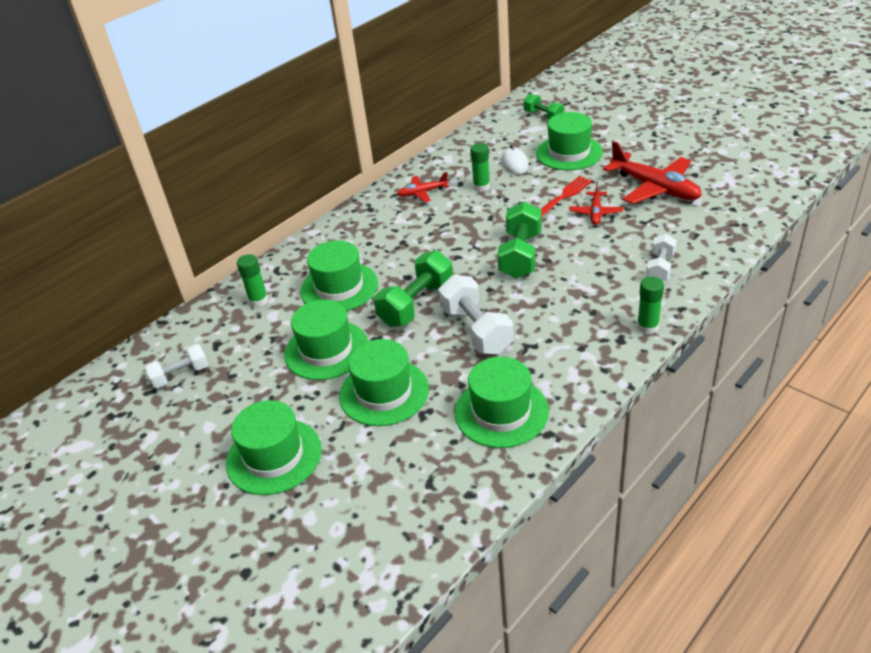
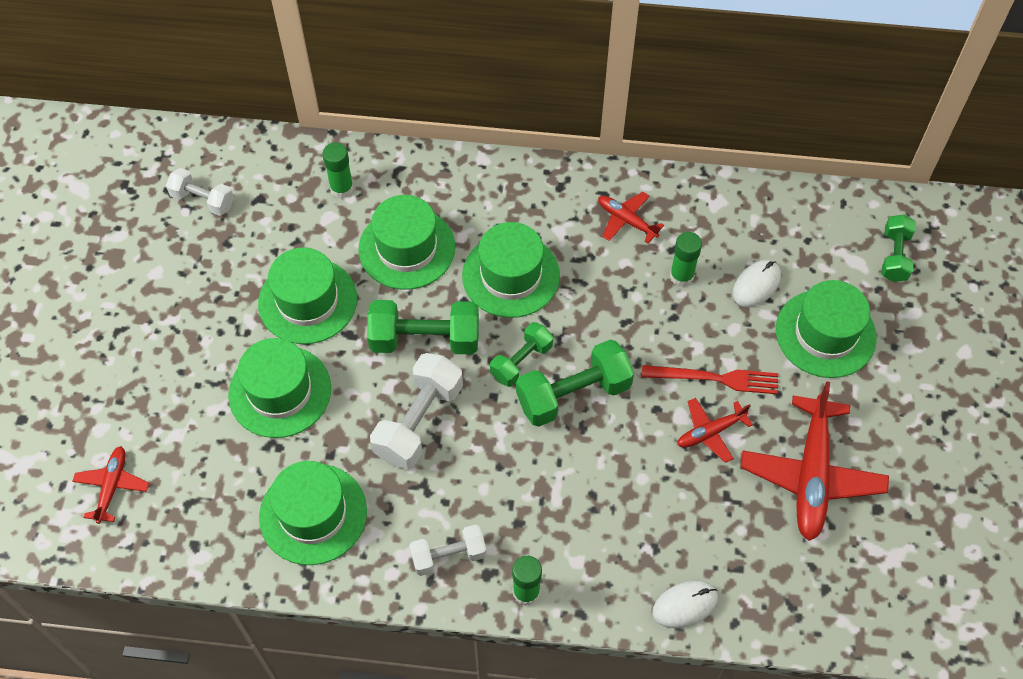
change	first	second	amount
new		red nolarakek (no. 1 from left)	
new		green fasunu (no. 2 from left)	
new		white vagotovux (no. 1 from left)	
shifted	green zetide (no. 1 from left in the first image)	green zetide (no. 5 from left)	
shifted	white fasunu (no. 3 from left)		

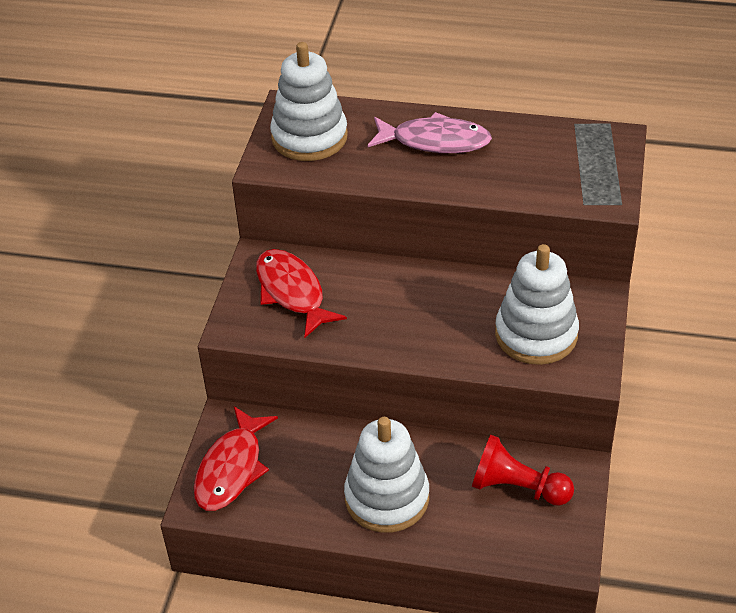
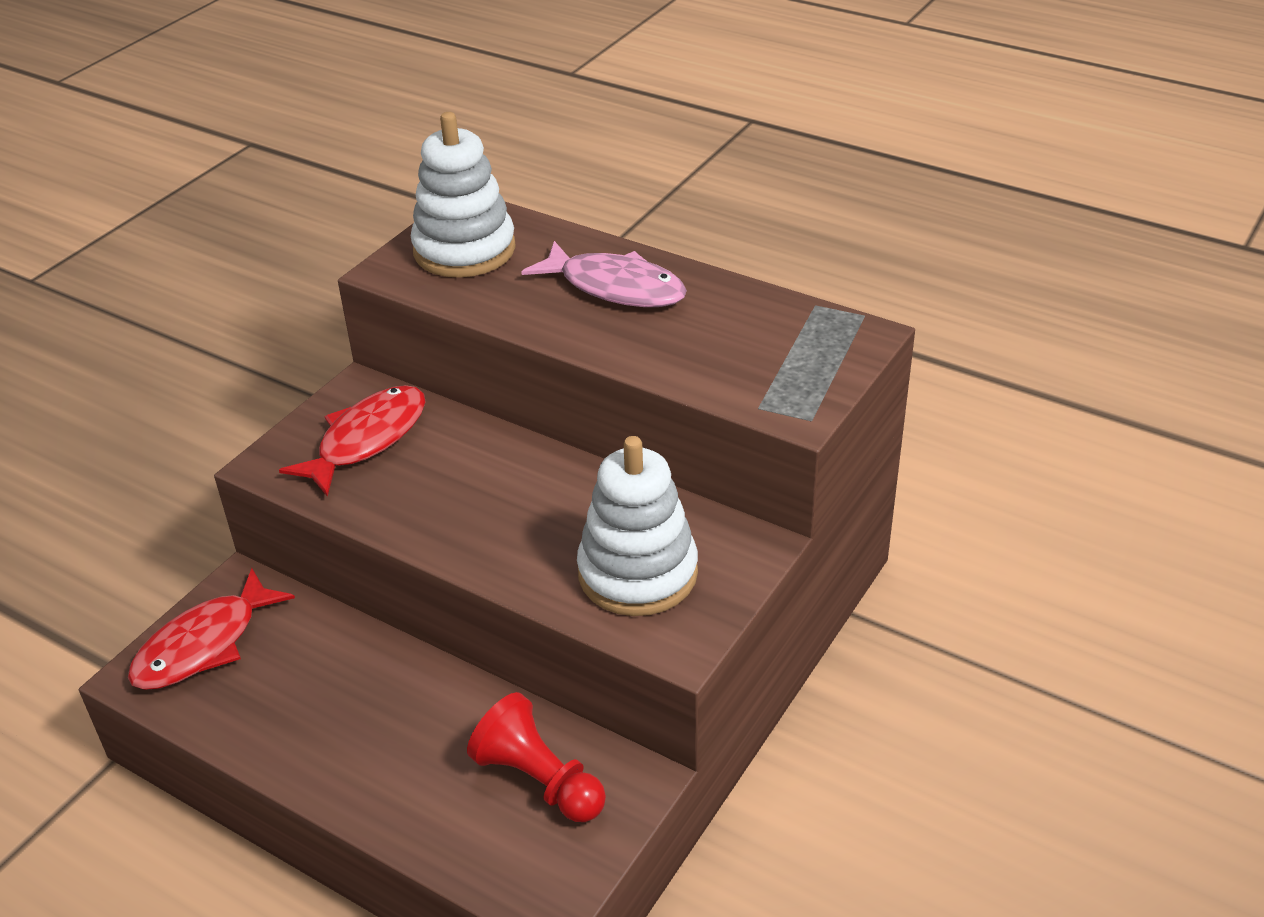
change	first	second	amount
gone	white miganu (no. 2 from left)		
rotated	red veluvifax (no. 2 from left)		45 degrees clockwise

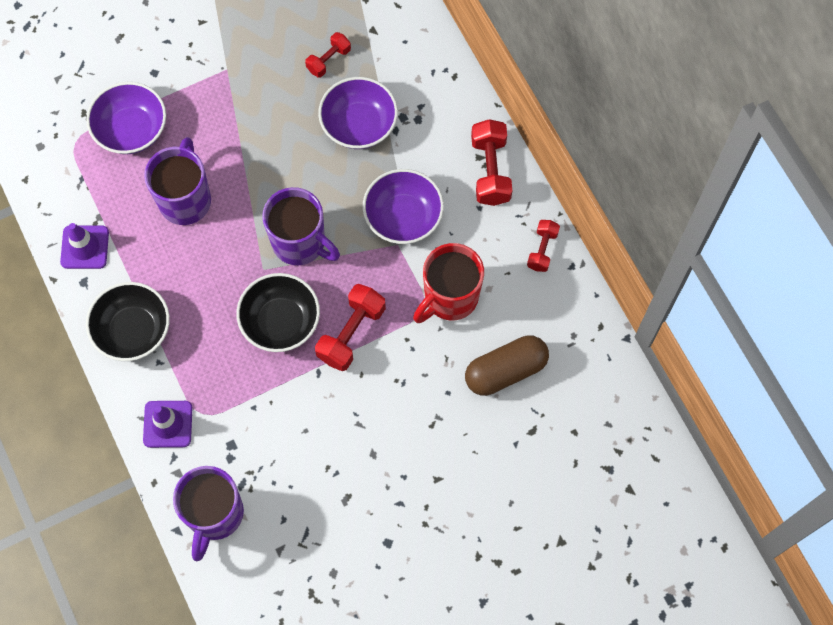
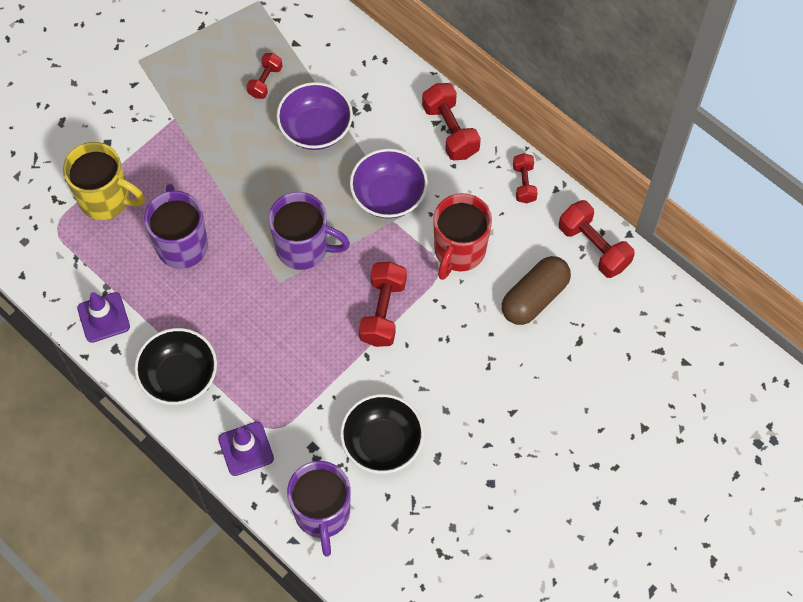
change	first	second	amount
new		red fasunu (no. 5 from left)	
shifted	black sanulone (no. 2 from left)		
swapped	purple sanulone (no. 1 from left)	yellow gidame	

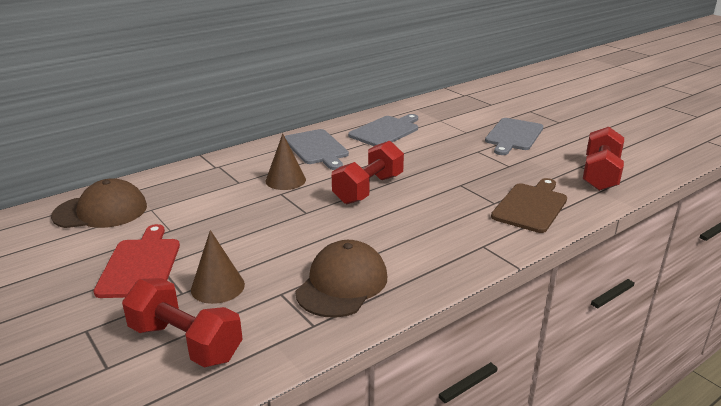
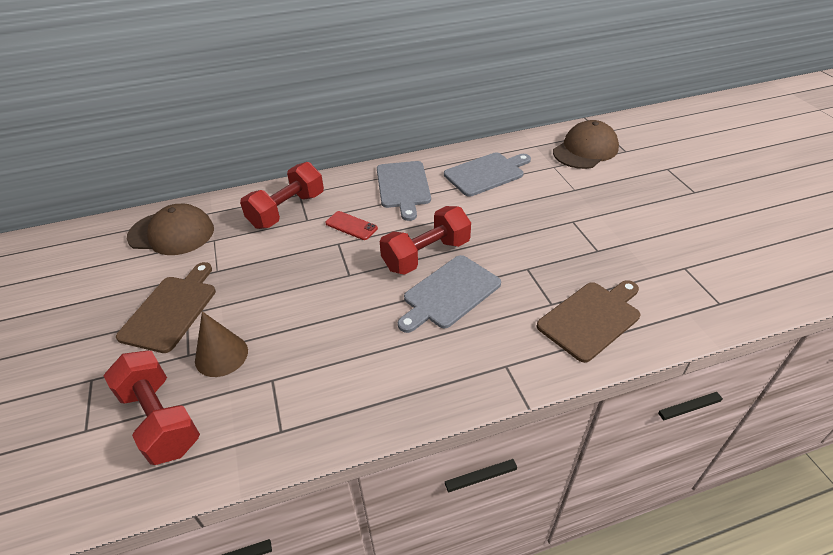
change	first	second	amount
shifted	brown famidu (no. 2 from left)		
shifted	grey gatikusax (no. 3 from left in the first image)	grey gatikusax (no. 2 from left)	
shifted	red fasunu (no. 3 from left in the first image)	red fasunu (no. 2 from left)	
swapped	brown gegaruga (no. 2 from left)	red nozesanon	
repainted	red gatikusax	brown gatikusax (no. 1 from left)	

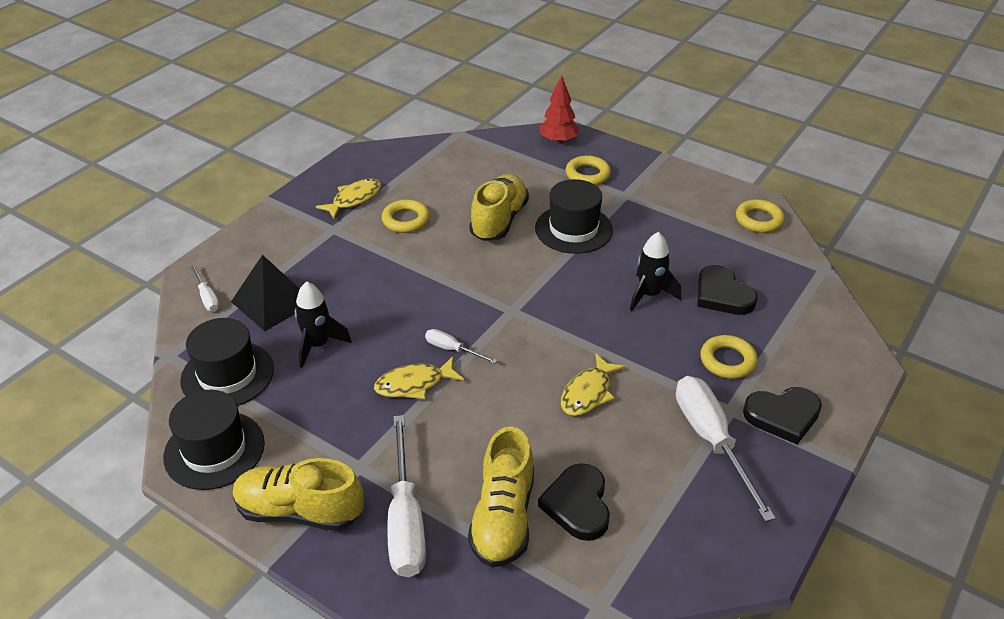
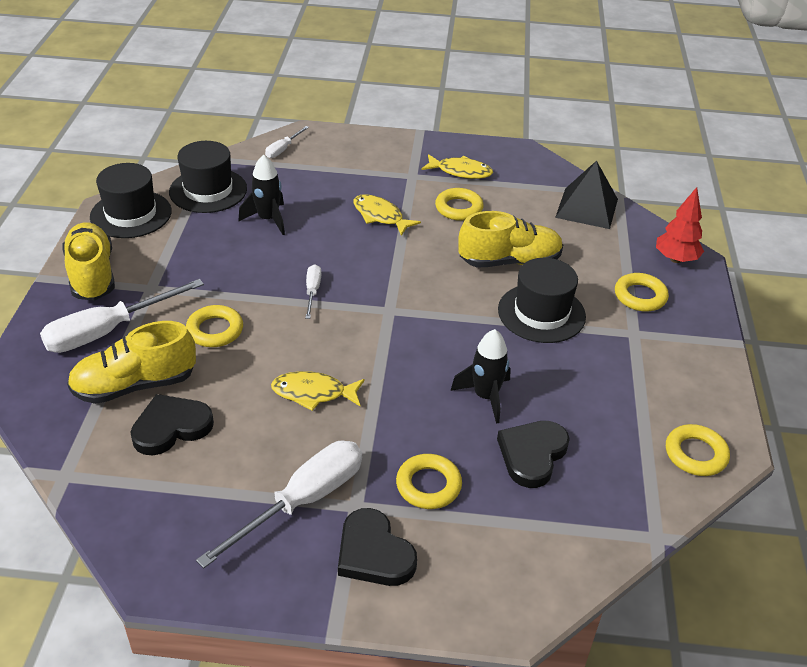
change	first	second	amount
new		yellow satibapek (no. 1 from left)	
shifted	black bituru		
shifted	yellow veluvifax (no. 2 from left)		

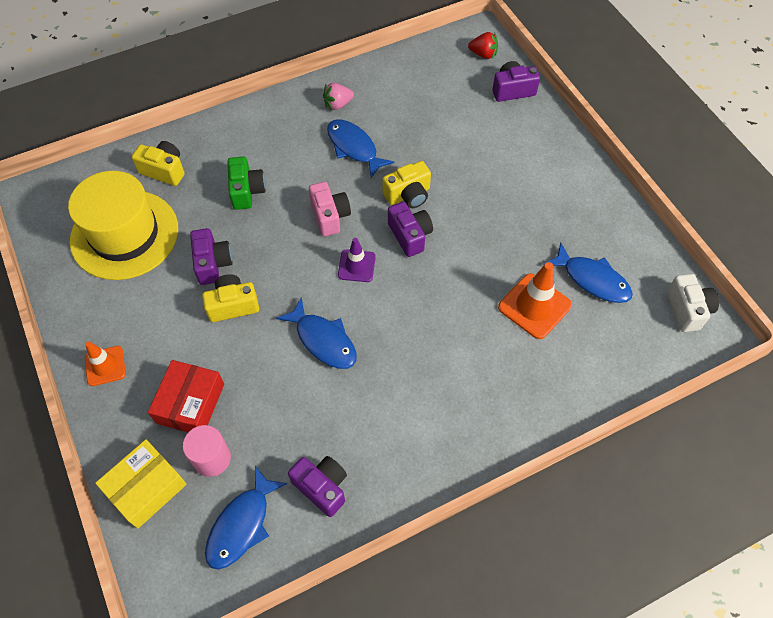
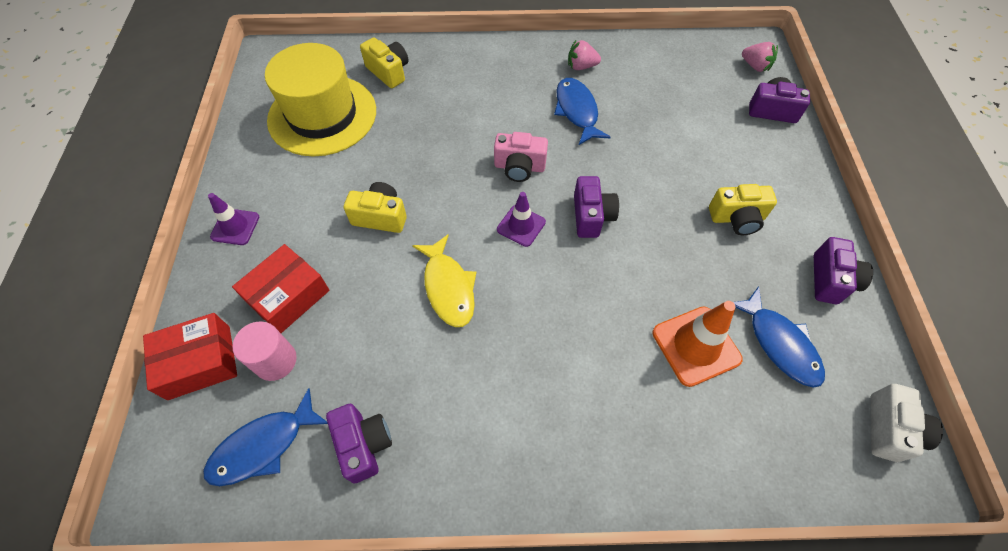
change	first	second	amount
gone	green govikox		
shifted	purple govikox (no. 1 from left in the first image)	purple govikox (no. 4 from left)	
shifted	yellow govikox (no. 3 from left)		
repainted	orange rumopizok (no. 1 from left)	purple rumopizok (no. 1 from left)	
repainted	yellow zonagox	red zonagox (no. 1 from left)	
repainted	blue veluvifax (no. 2 from left)	yellow veluvifax	
repainted	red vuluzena	pink vuluzena (no. 2 from left)	
rotated	pink govikox		90 degrees clockwise

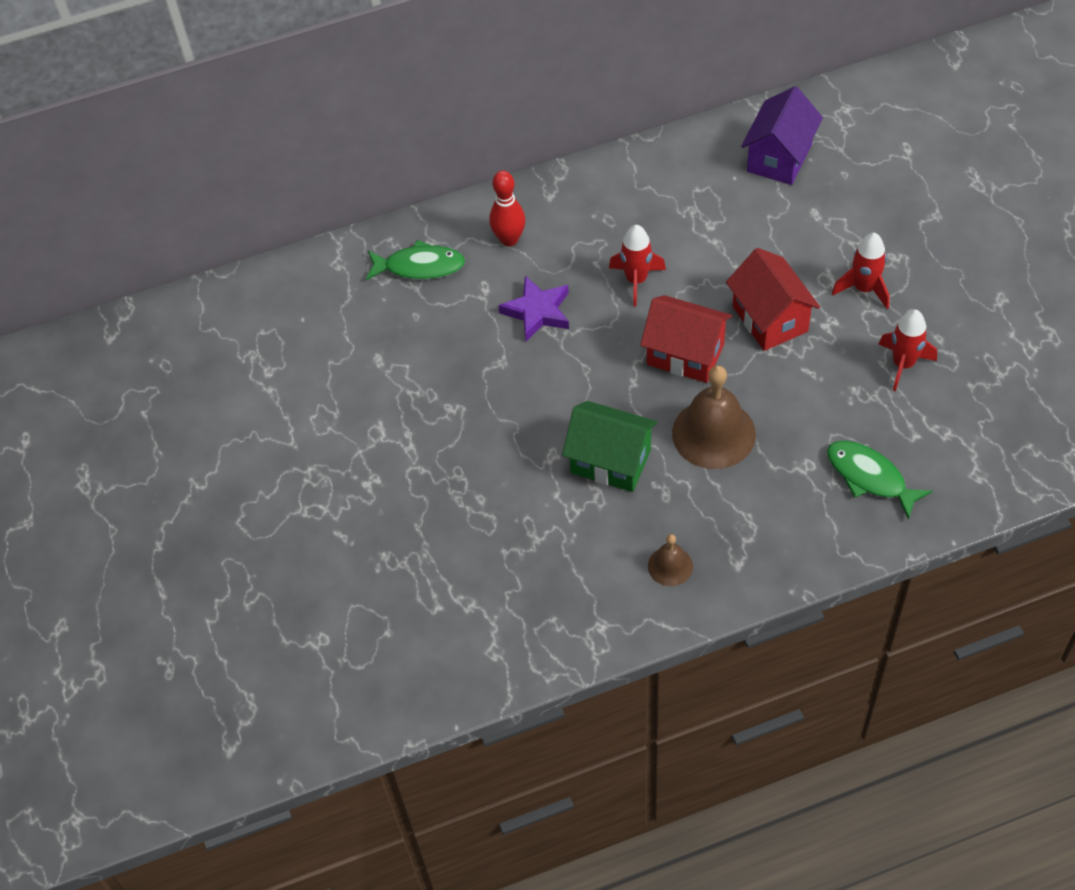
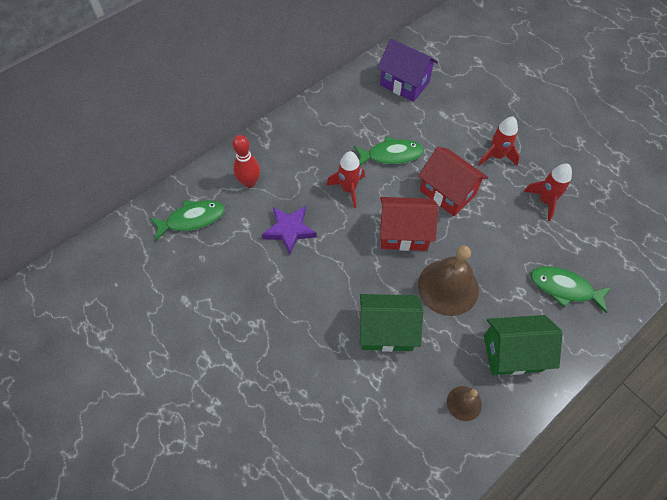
change	first	second	amount
new		green veluvifax (no. 2 from left)	
new		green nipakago (no. 2 from left)	
rotated	purple nipakago		60 degrees counterclockwise

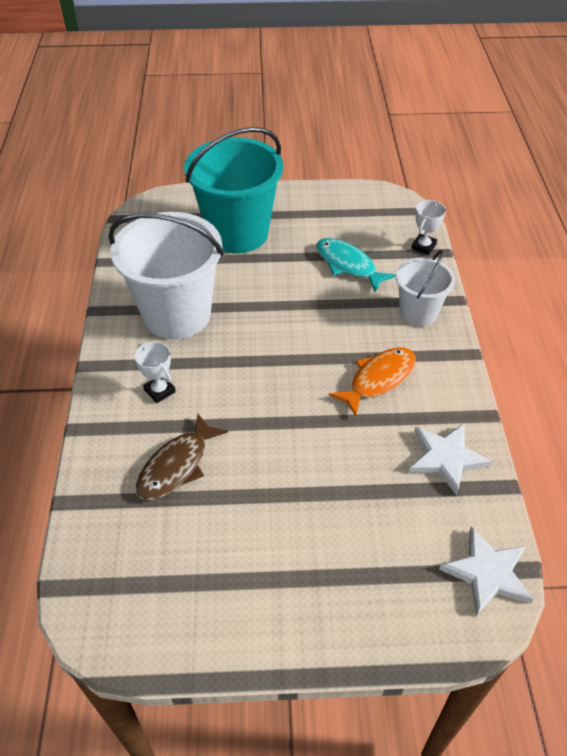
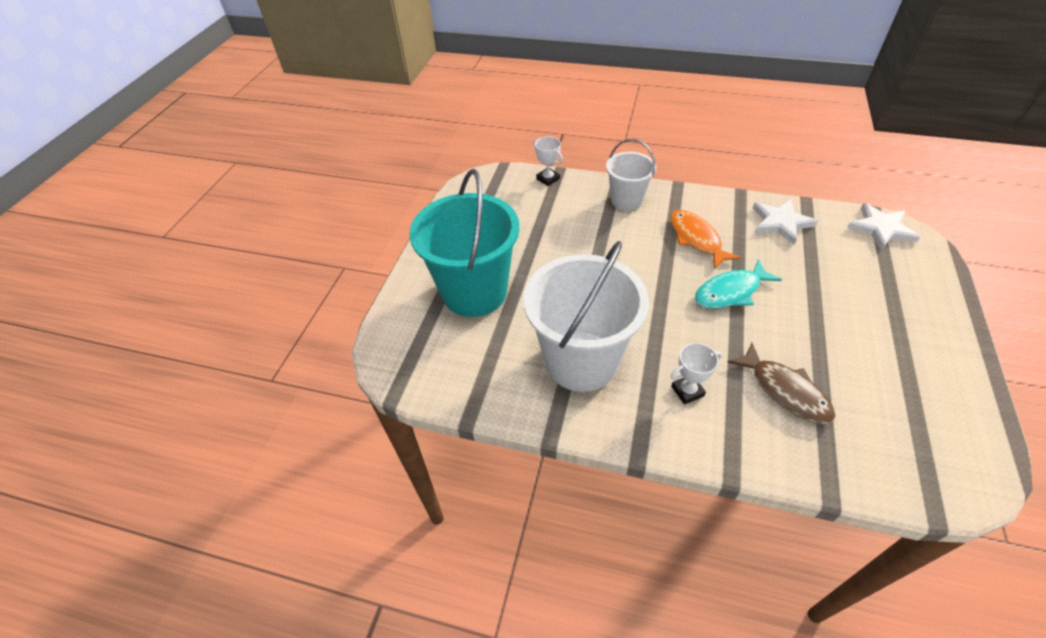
change	first	second	amount
shifted	turquoise veluvifax		

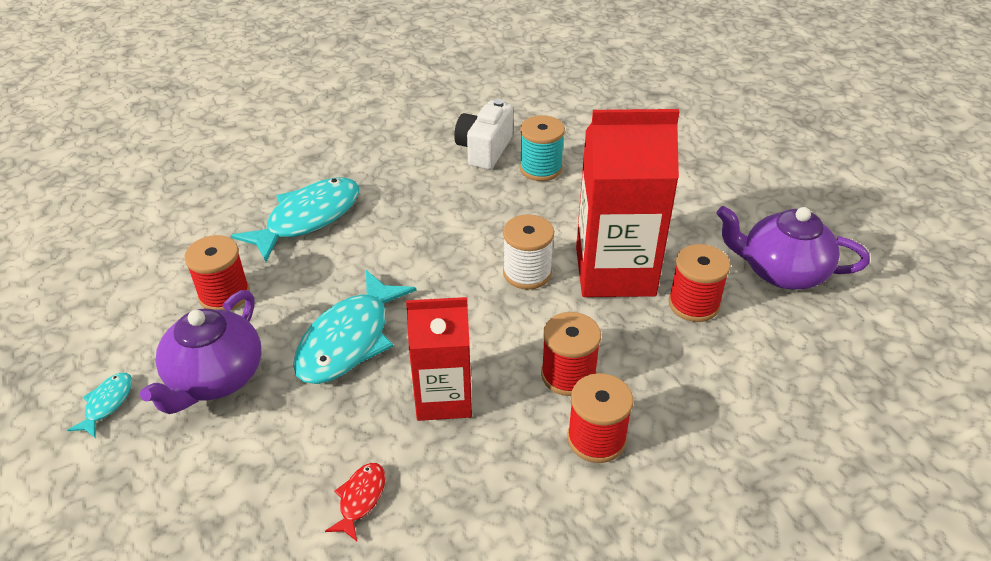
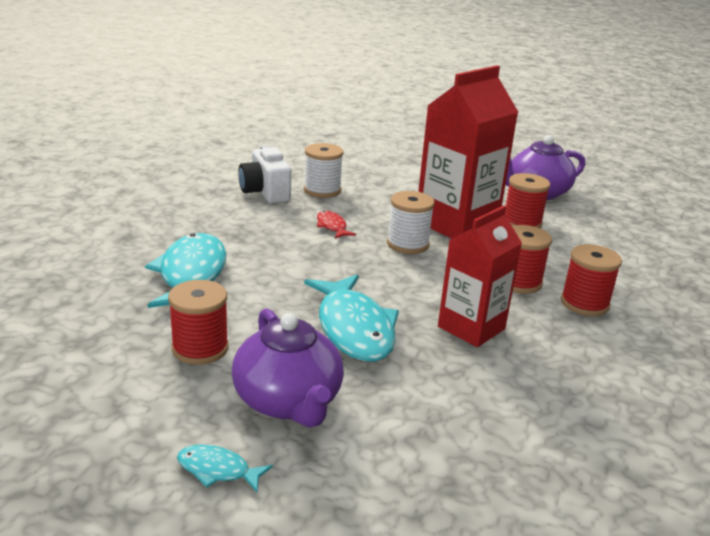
change	first	second	amount
shifted	red veluvifax		
repainted	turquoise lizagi	white lizagi (no. 1 from left)	
rotated	turquoise veluvifax (no. 1 from left in the first image)	turquoise veluvifax (no. 2 from left)	45 degrees counterclockwise

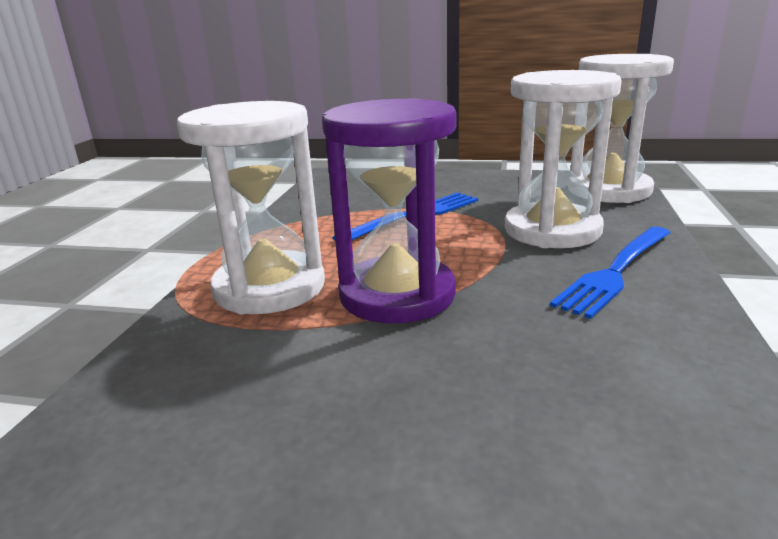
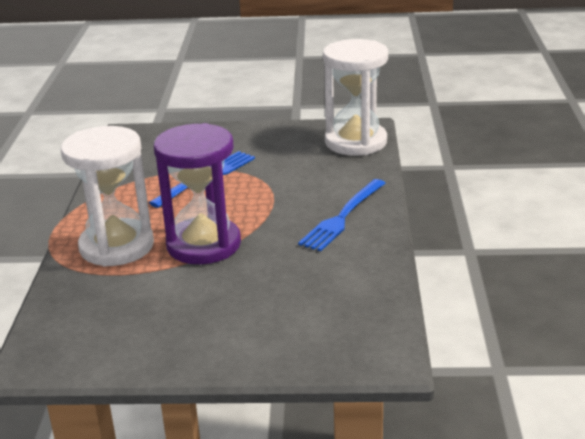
change	first	second	amount
gone	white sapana (no. 2 from left)		

